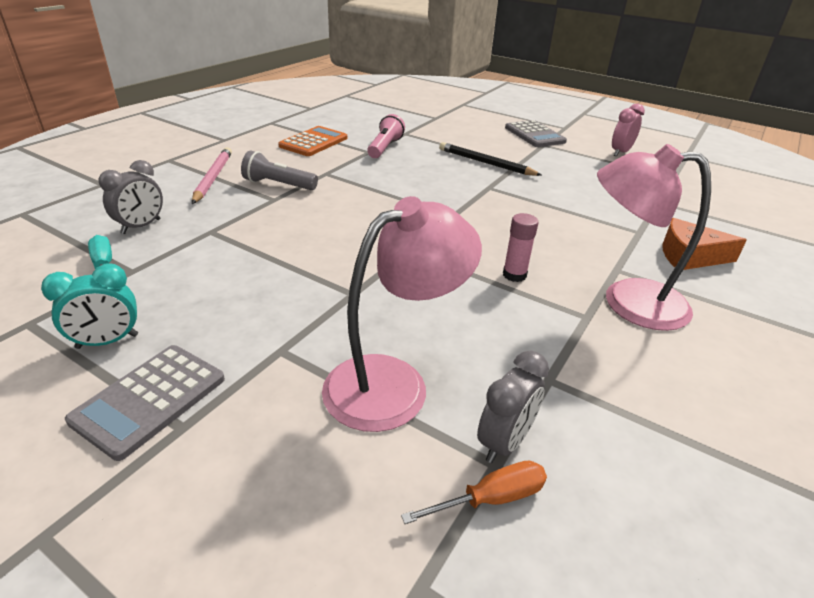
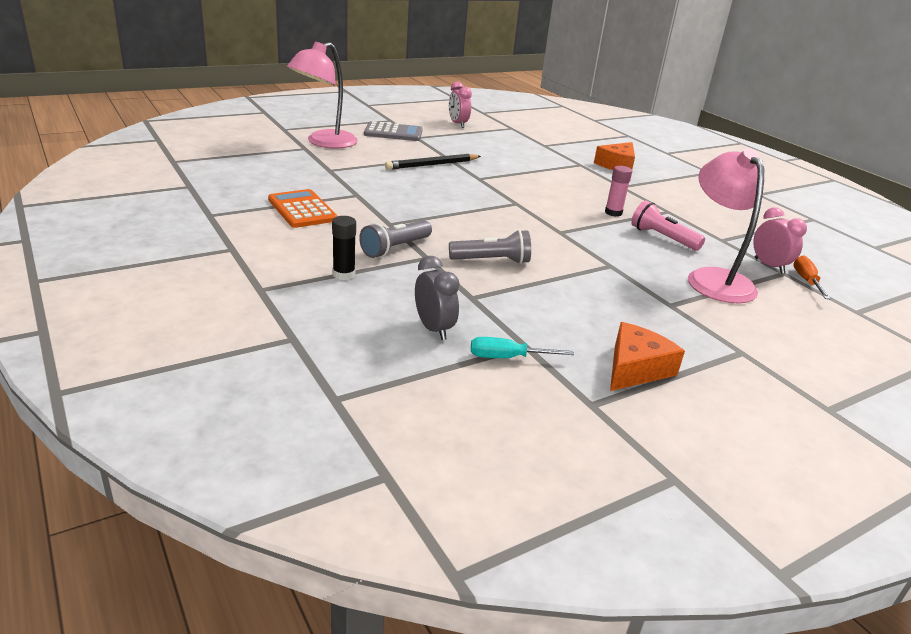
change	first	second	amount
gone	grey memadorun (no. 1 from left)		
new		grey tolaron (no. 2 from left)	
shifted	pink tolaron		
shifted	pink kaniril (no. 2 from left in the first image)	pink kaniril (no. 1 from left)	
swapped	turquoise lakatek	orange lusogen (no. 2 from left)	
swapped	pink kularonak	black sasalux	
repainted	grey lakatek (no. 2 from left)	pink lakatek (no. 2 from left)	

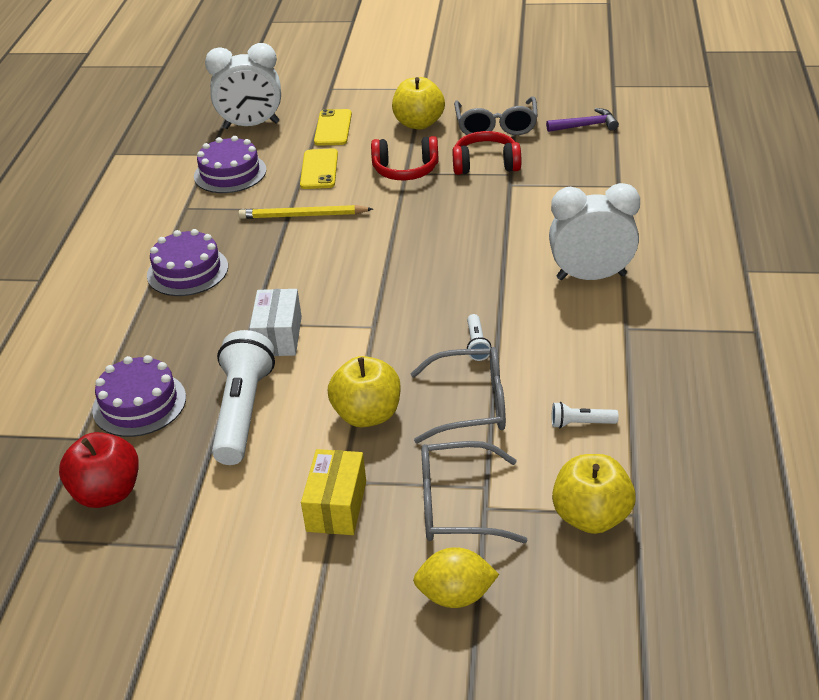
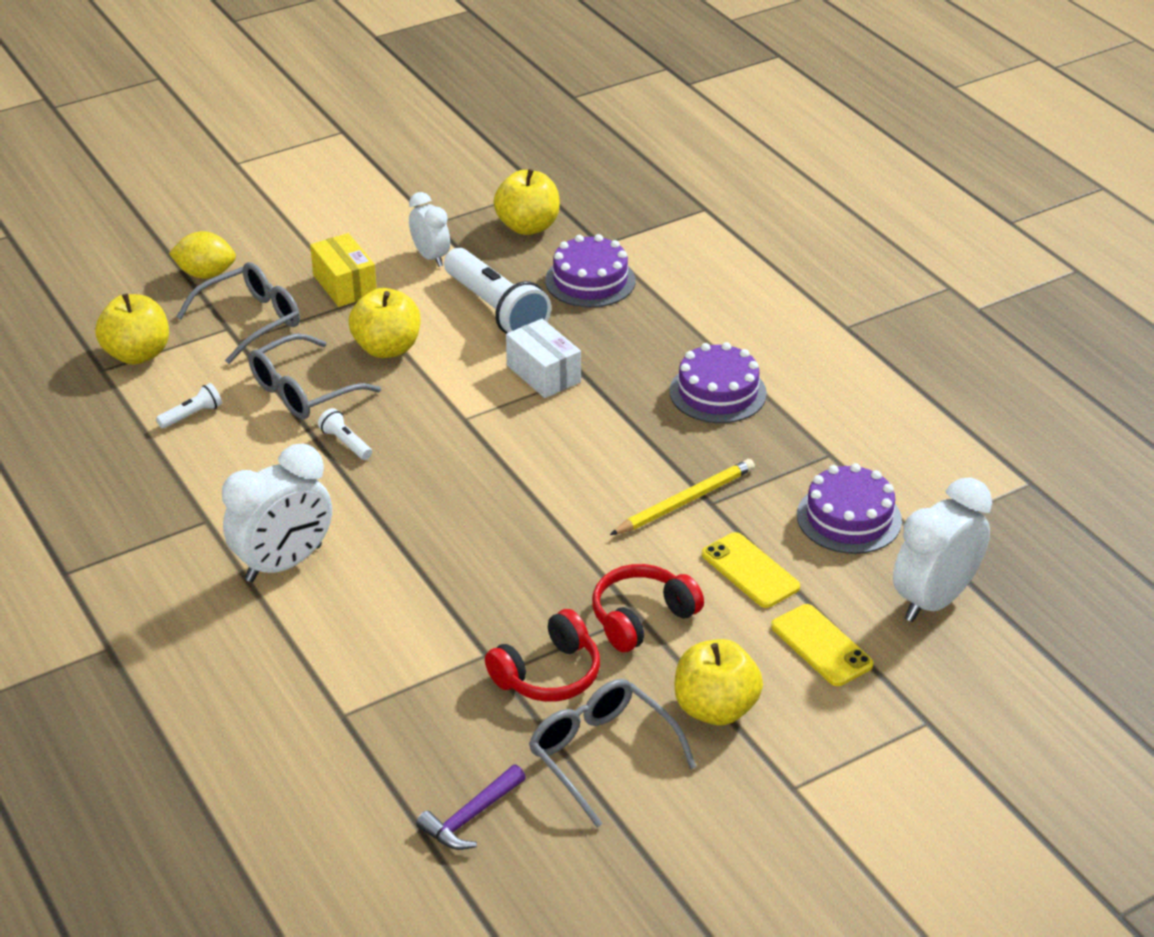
change	first	second	amount
new		white lakatek (no. 2 from left)	
repainted	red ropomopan	yellow ropomopan (no. 3 from left)	
rotated	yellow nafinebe		45 degrees clockwise

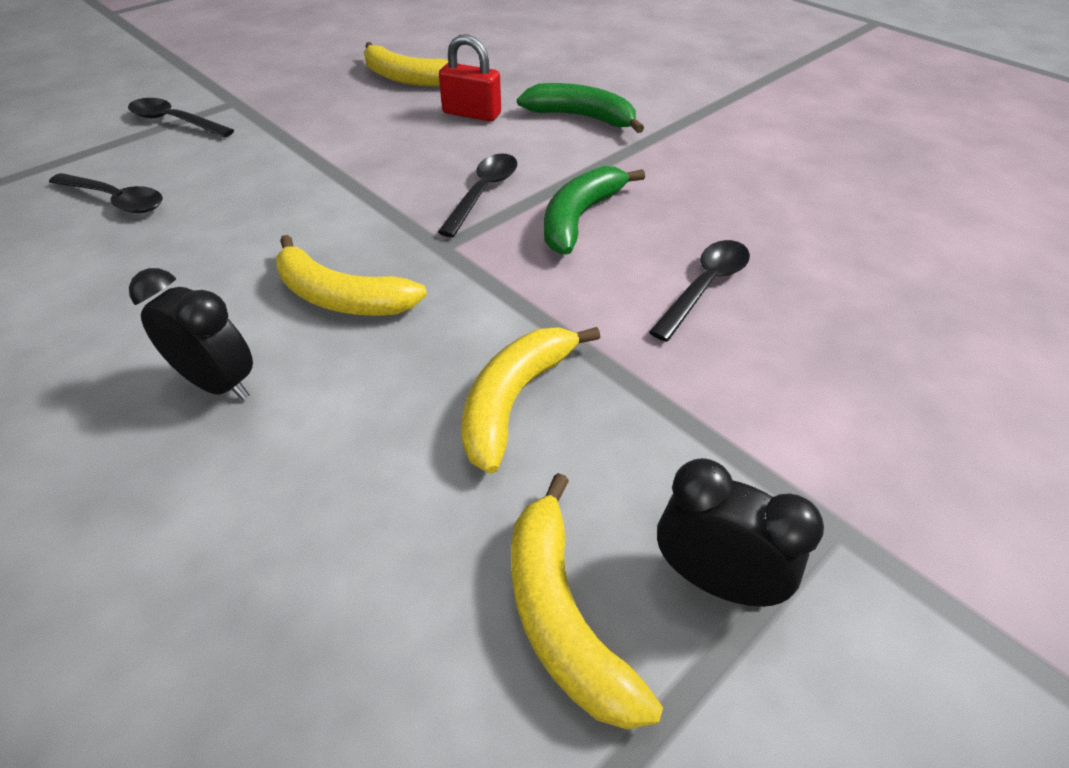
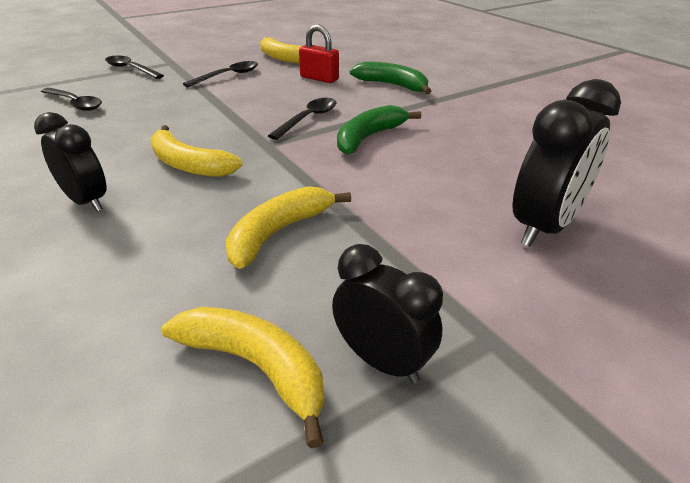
change	first	second	amount
new		black lakatek (no. 3 from left)	
shifted	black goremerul (no. 4 from left in the first image)	black goremerul (no. 3 from left)	
rotated	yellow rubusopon (no. 4 from left in the first image)	yellow rubusopon (no. 2 from left)	135 degrees clockwise

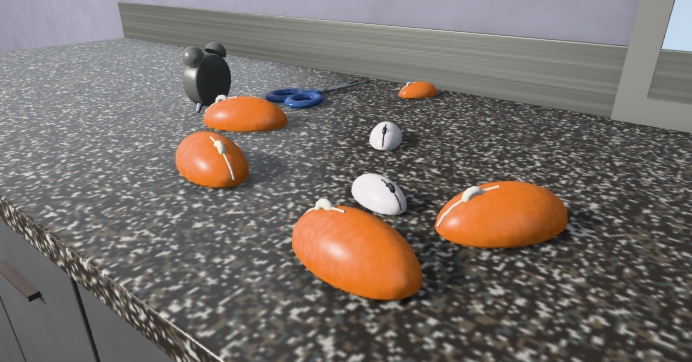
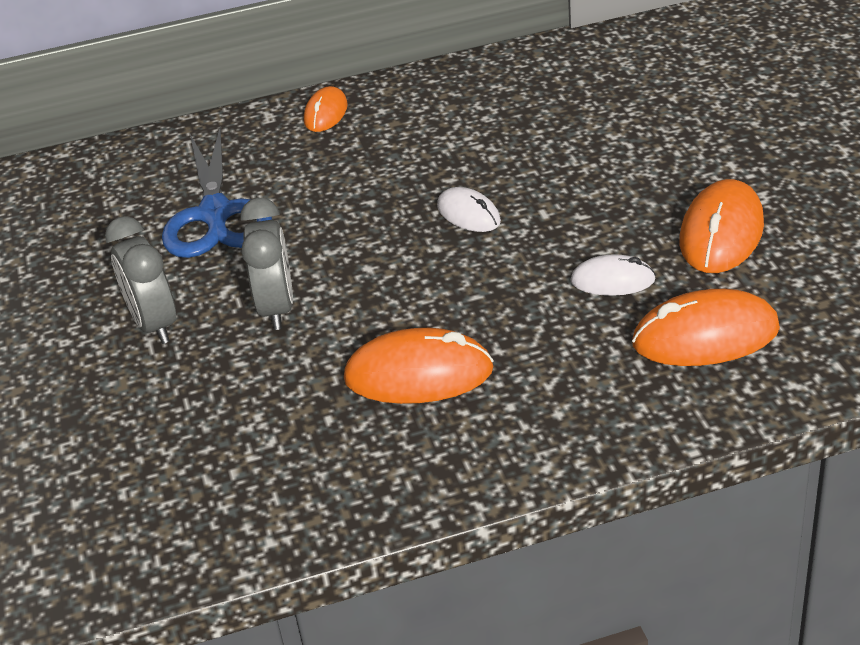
change	first	second	amount
swapped	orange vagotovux (no. 2 from left)	grey lakatek (no. 2 from left)	

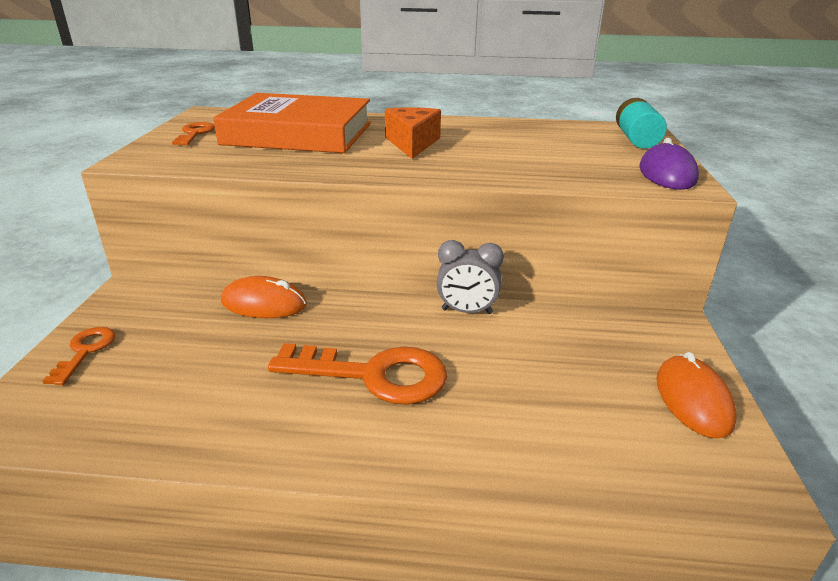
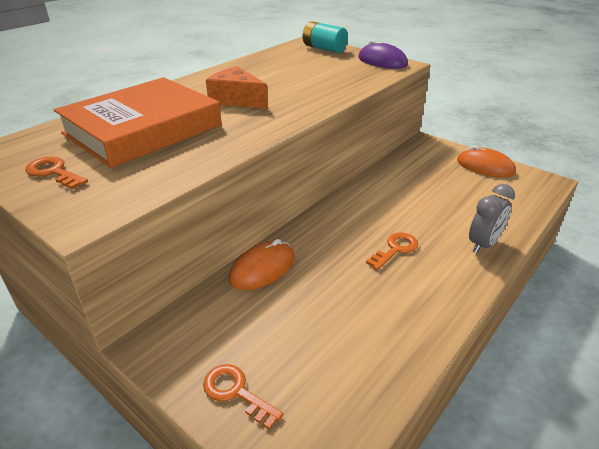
change	first	second	amount
shifted	grey lakatek		
scaled	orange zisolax (no. 3 from left)		x0.53

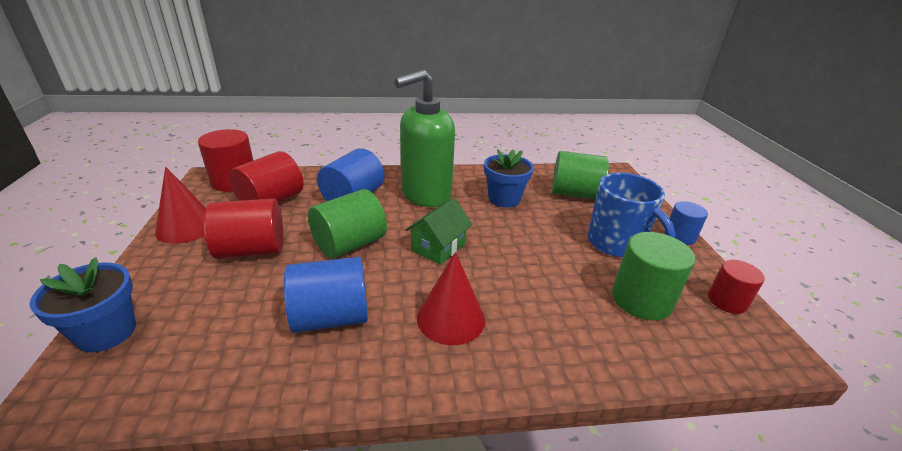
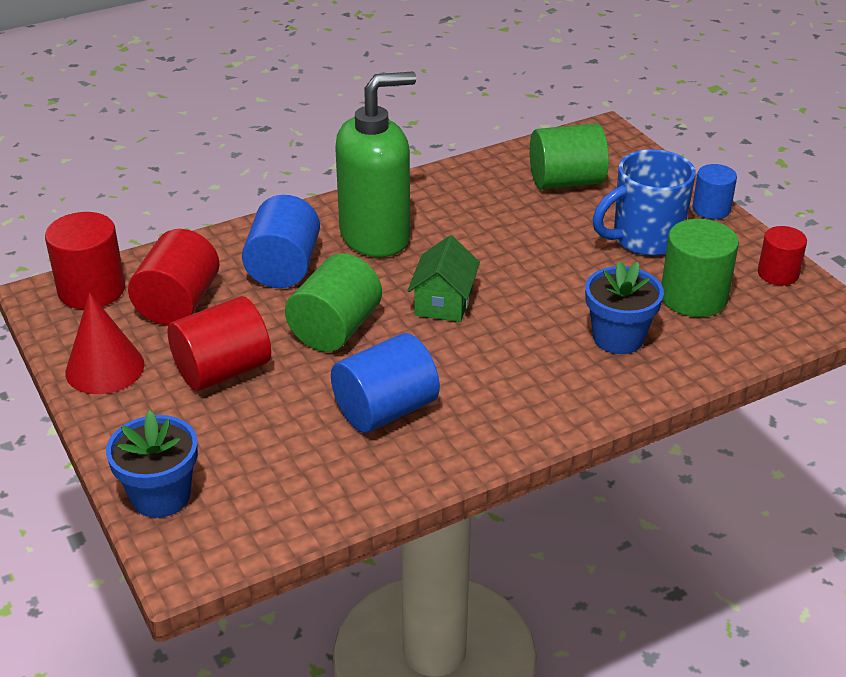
change	first	second	amount
gone	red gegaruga (no. 2 from left)		
shifted	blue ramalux (no. 2 from left)		
rotated	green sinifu		150 degrees counterclockwise
rotated	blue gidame		120 degrees clockwise

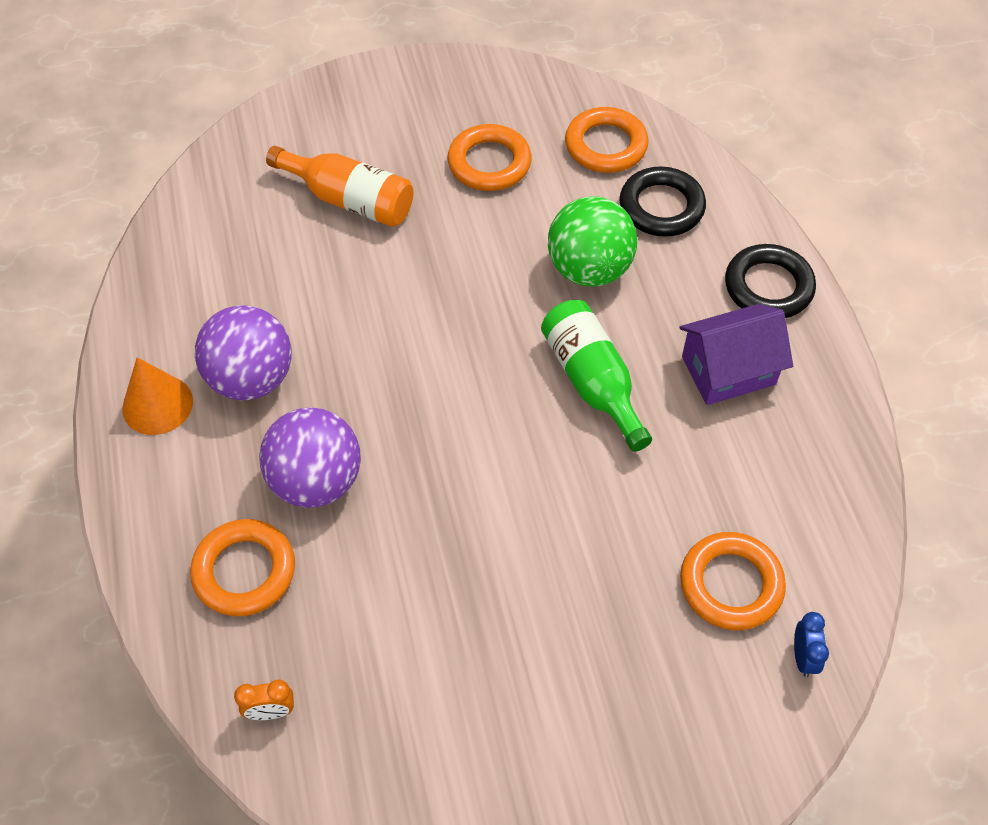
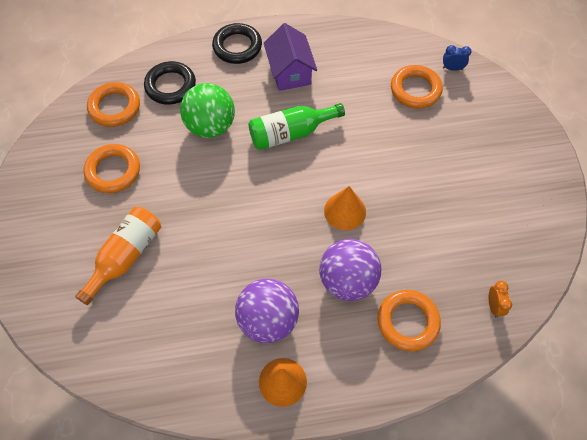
change	first	second	amount
new		orange gegaruga (no. 2 from left)	

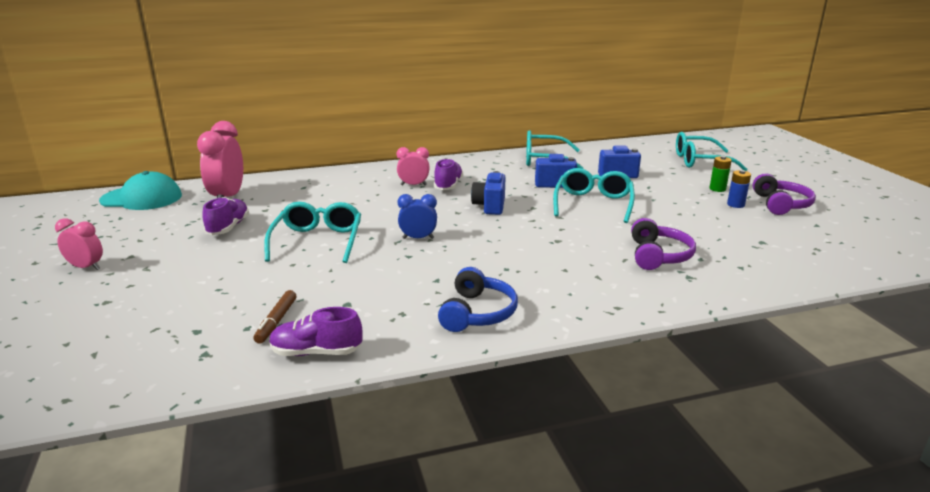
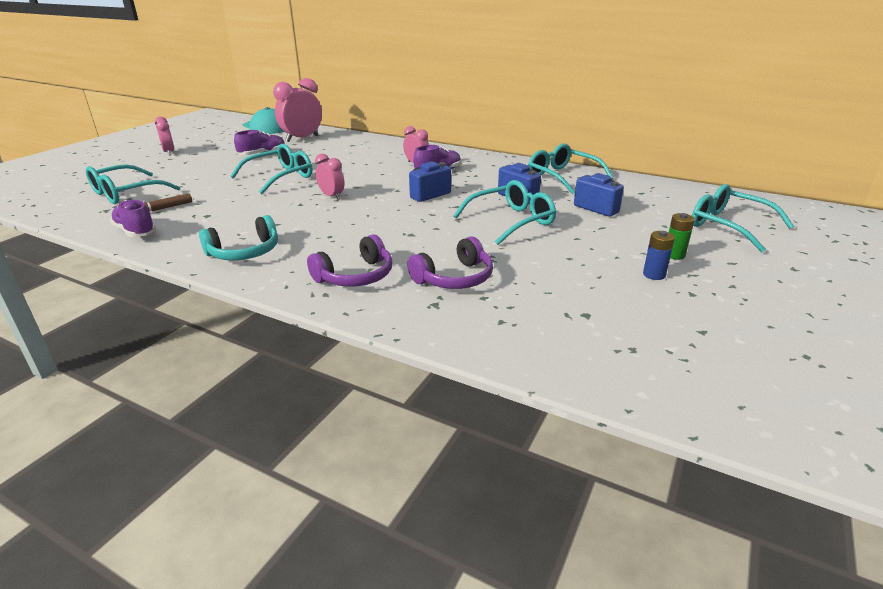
change	first	second	amount
new		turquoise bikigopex (no. 1 from left)	
shifted	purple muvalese (no. 2 from left in the first image)	purple muvalese (no. 1 from left)	
repainted	blue lakatek	pink lakatek (no. 3 from left)	
repainted	blue muvalese	turquoise muvalese	

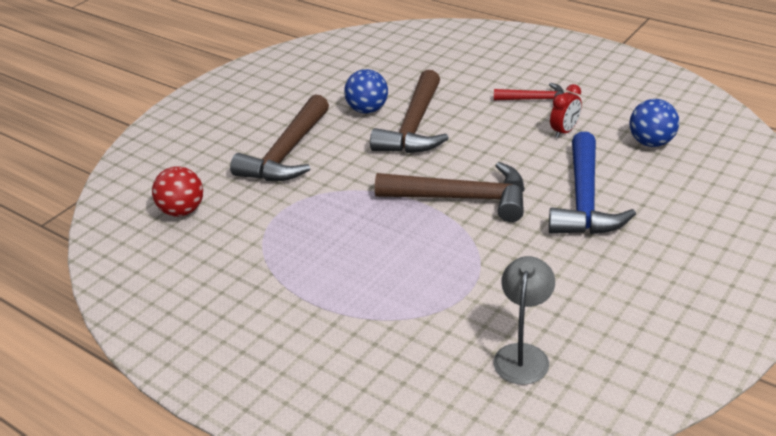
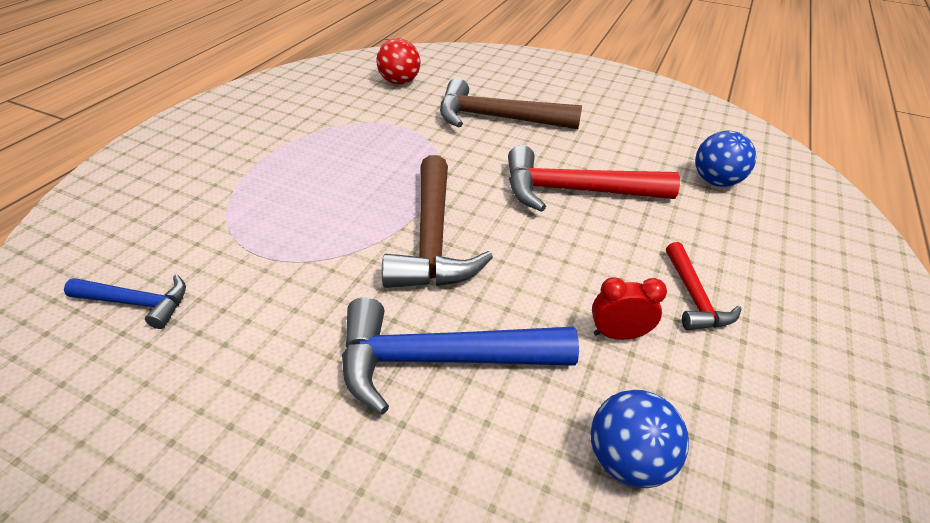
change	first	second	amount
shifted	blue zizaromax (no. 1 from left in the first image)	blue zizaromax (no. 2 from left)	
swapped	grey kaniril	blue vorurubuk (no. 1 from left)	
repainted	brown vorurubuk (no. 2 from left)	red vorurubuk (no. 1 from left)	
rotated	red lakatek		150 degrees clockwise

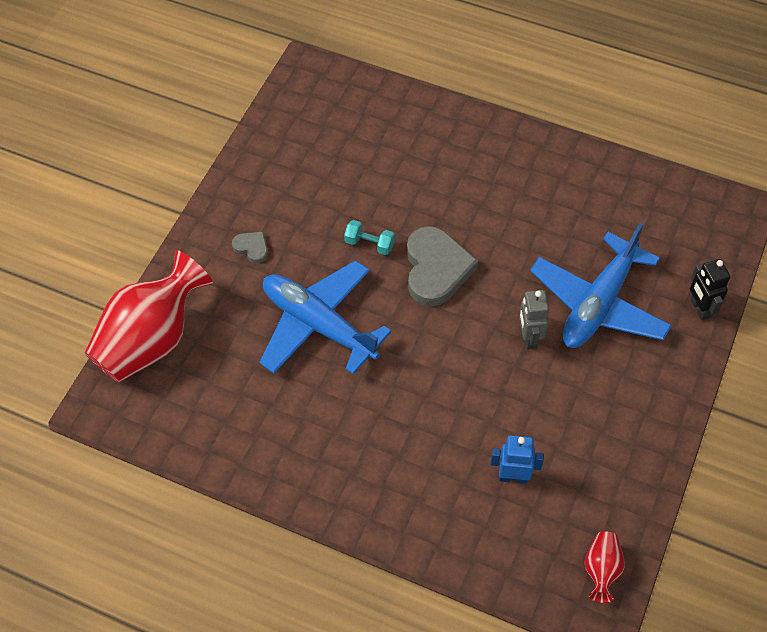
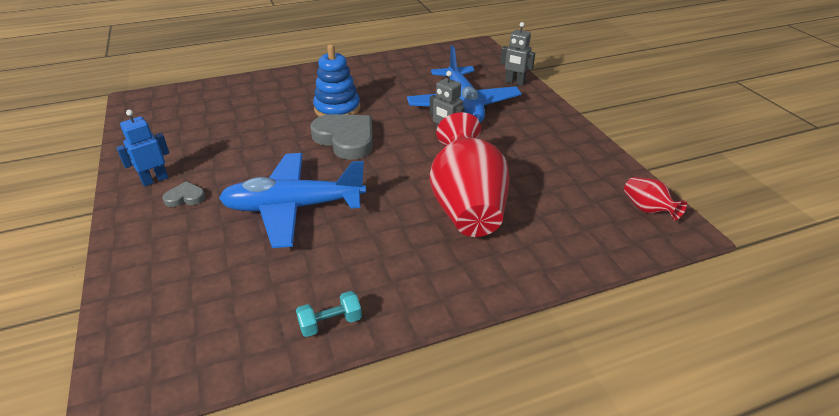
change	first	second	amount
new		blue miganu	
shifted	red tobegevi (no. 1 from left)		
shifted	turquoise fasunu		
shifted	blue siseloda		
repainted	black siseloda	grey siseloda (no. 2 from left)	

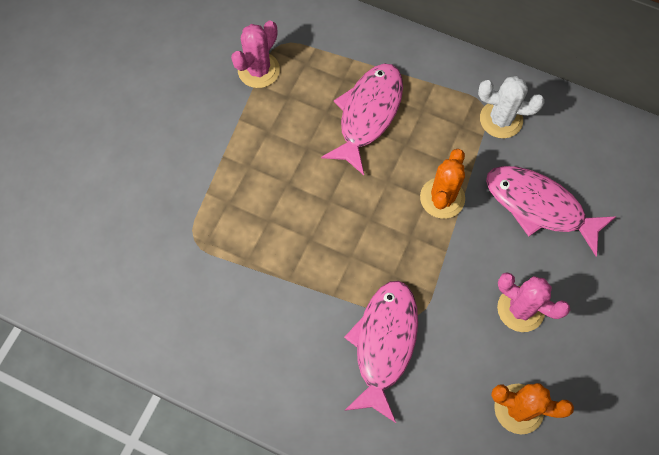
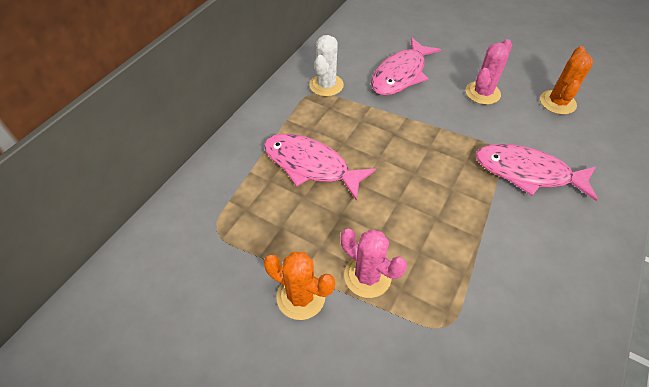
change	first	second	amount
shifted	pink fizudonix (no. 1 from left)		
shifted	orange fizudonix (no. 1 from left)		

